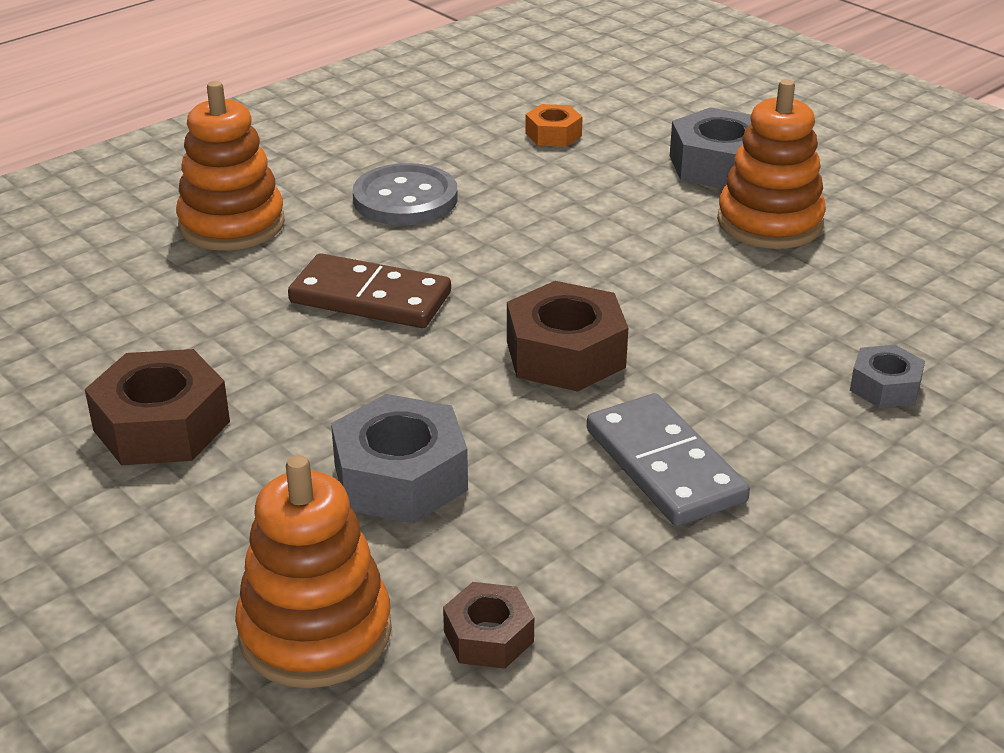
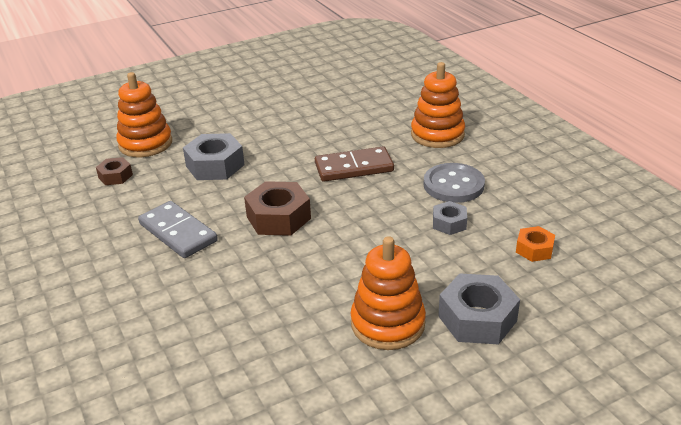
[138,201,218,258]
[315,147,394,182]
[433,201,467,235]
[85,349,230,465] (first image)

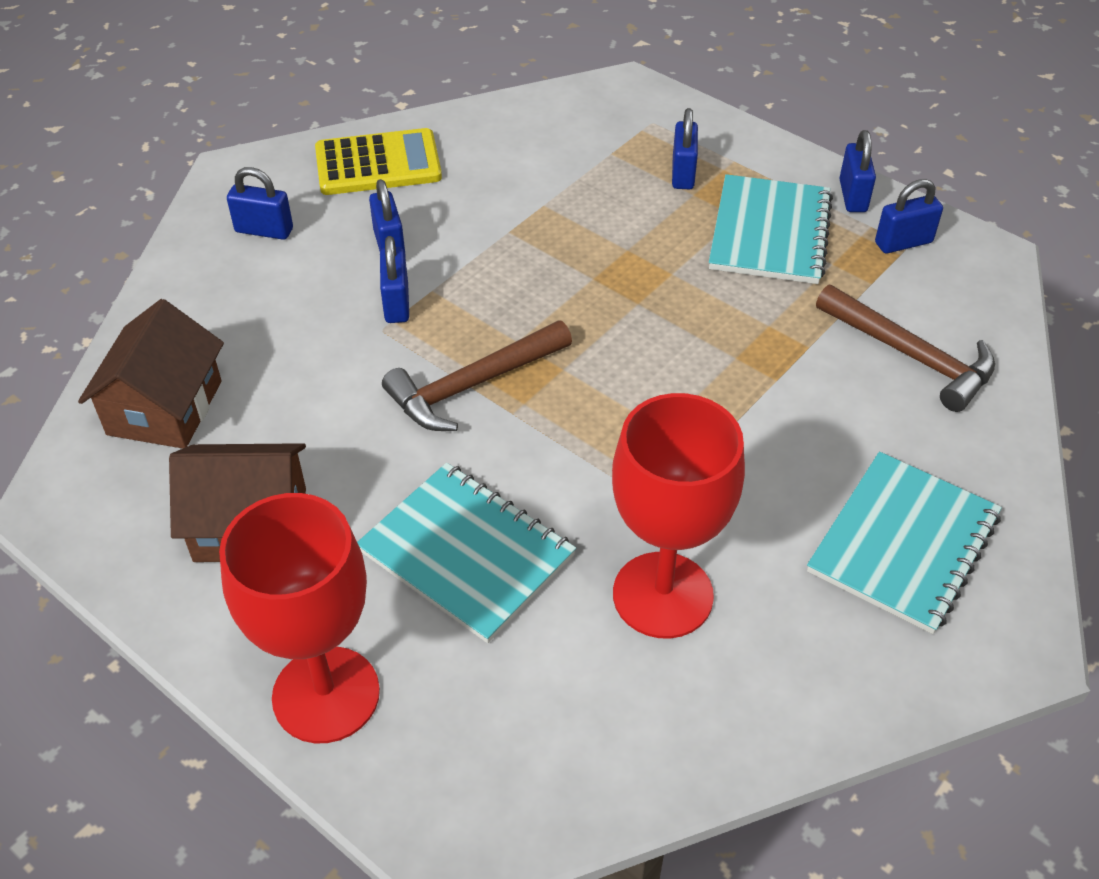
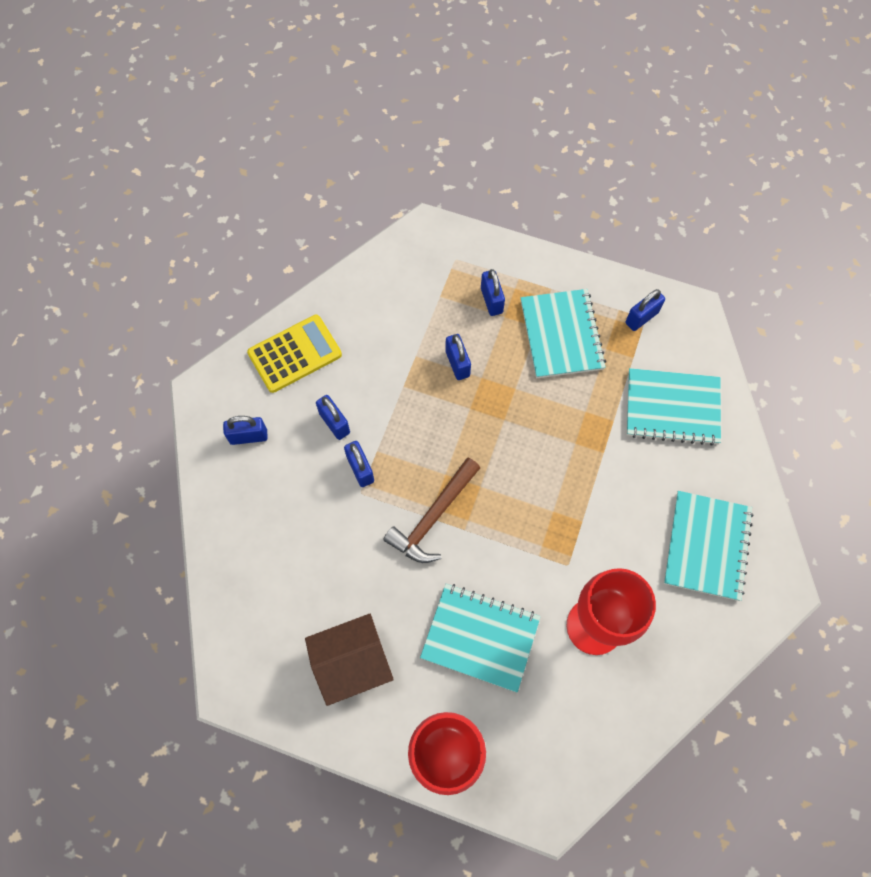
[445,334,471,380]
[626,368,721,446]
[78,299,224,449] (first image)

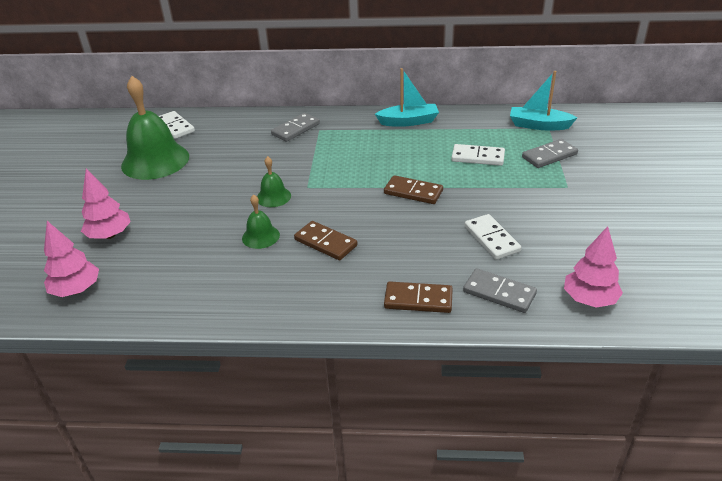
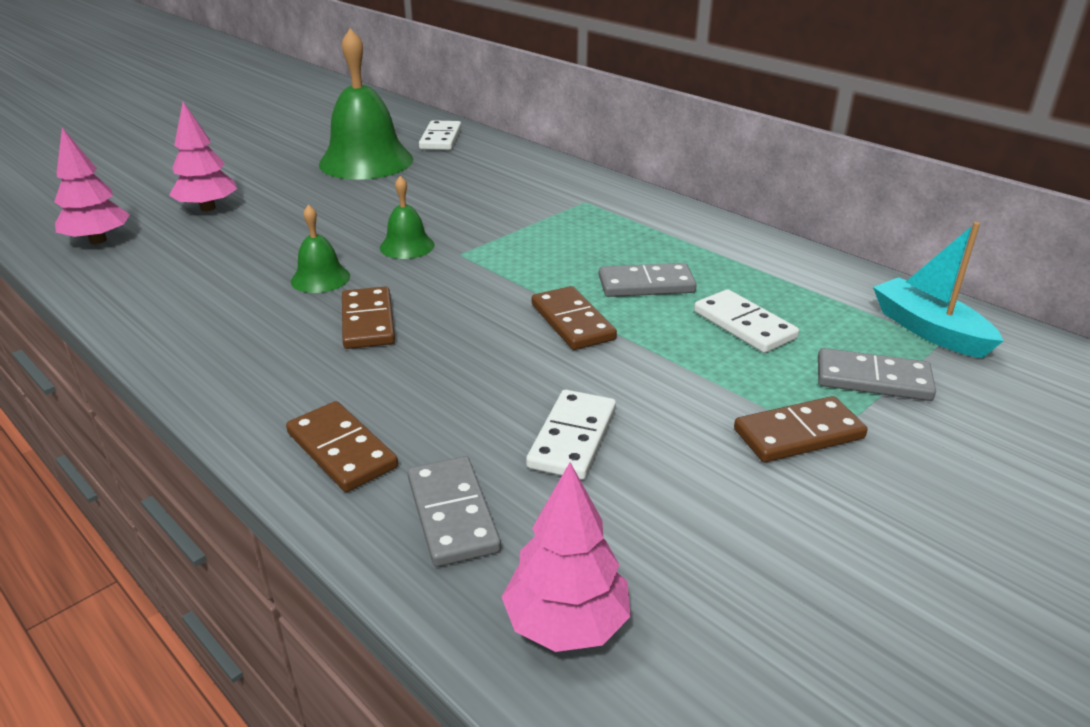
[599,263,697,297]
[734,396,868,462]
[375,68,439,127] (first image)

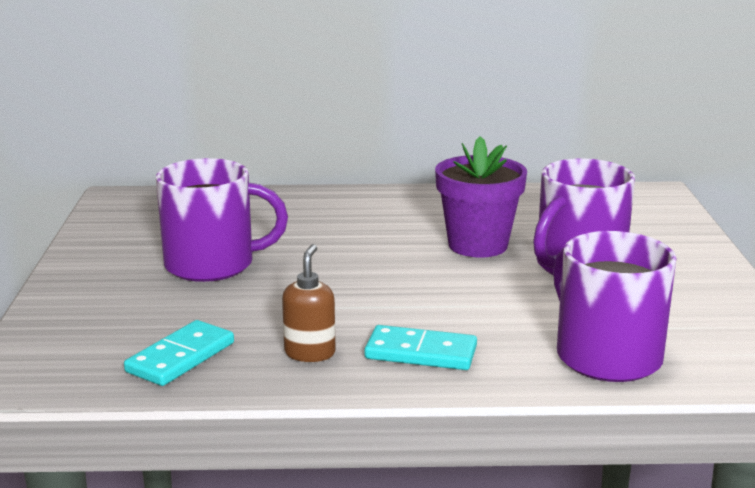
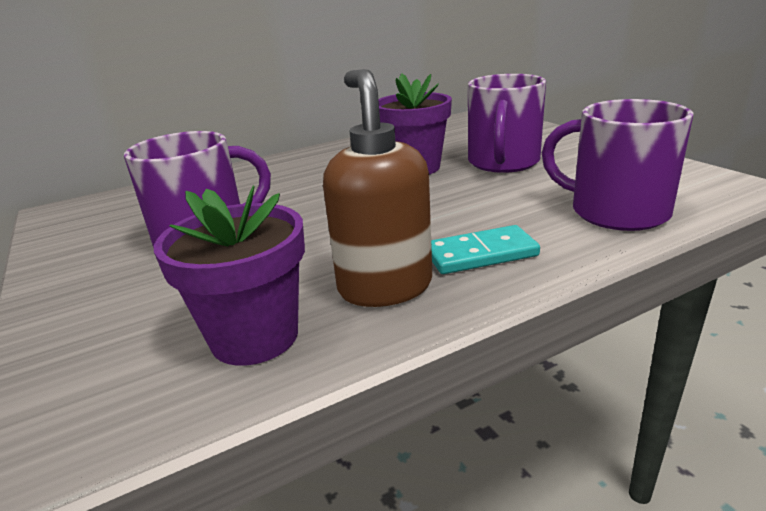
[154,186,305,366]
[323,69,432,307]

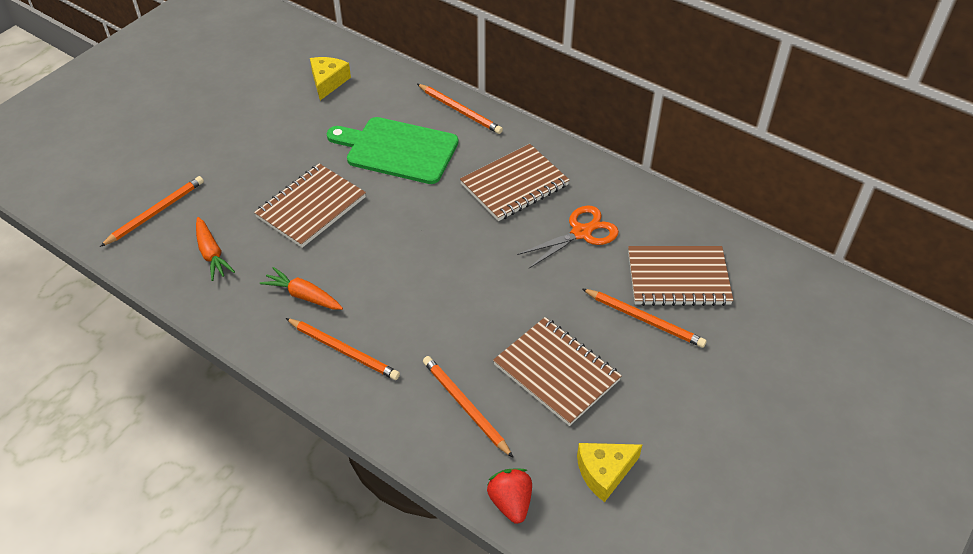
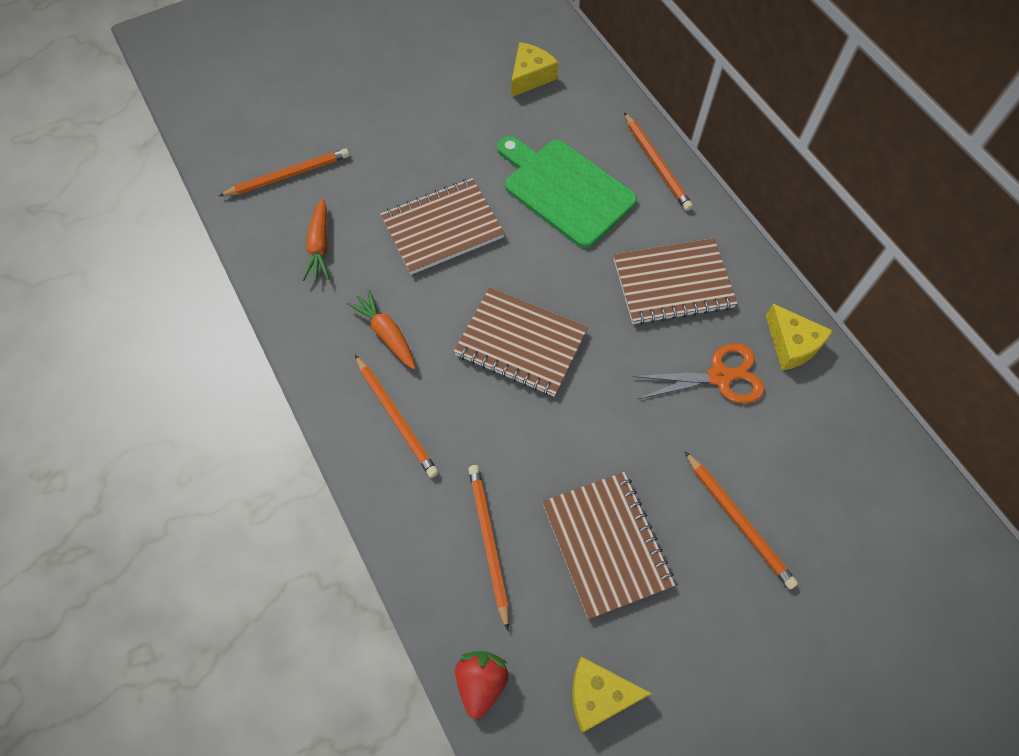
[454,287,588,397]
[766,304,833,370]

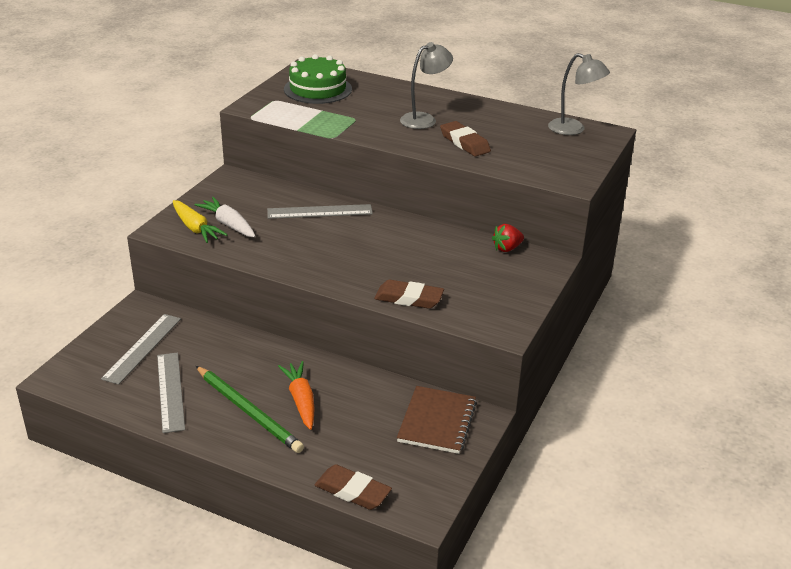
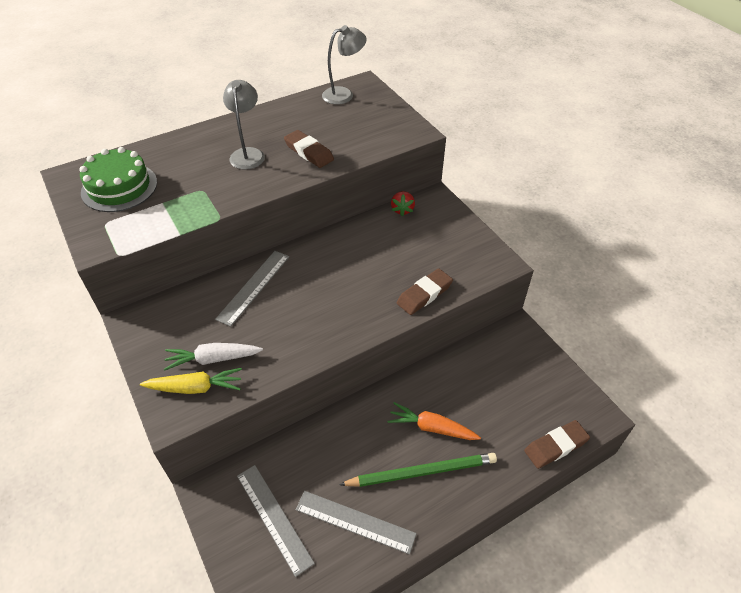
[284,130,334,168]
[397,386,477,454] (first image)

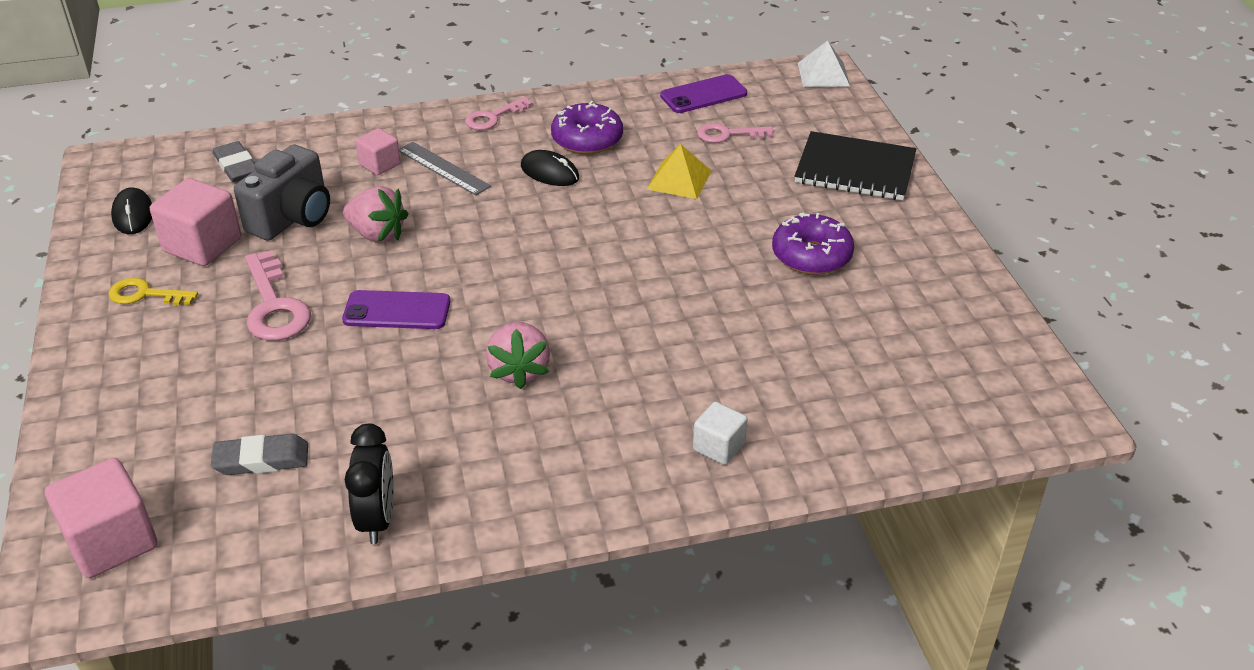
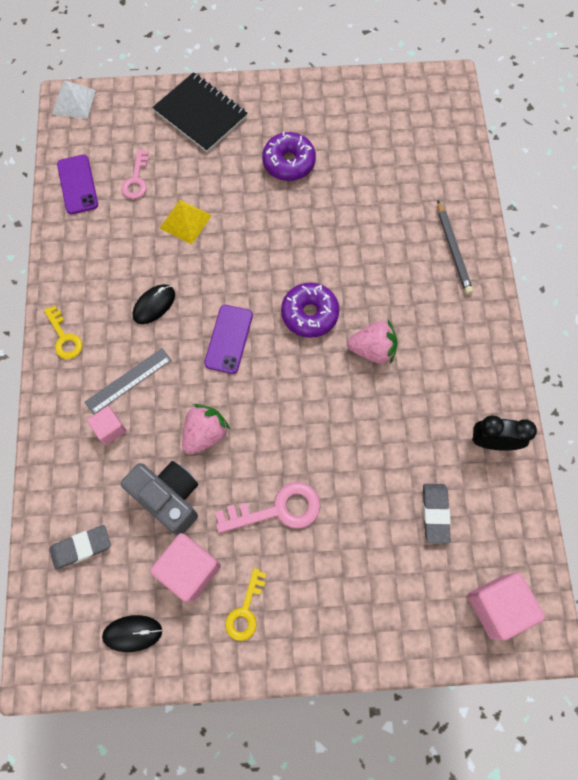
[44,306,83,359]
[152,72,248,152]
[204,305,253,374]
[281,282,340,338]
[438,201,473,294]

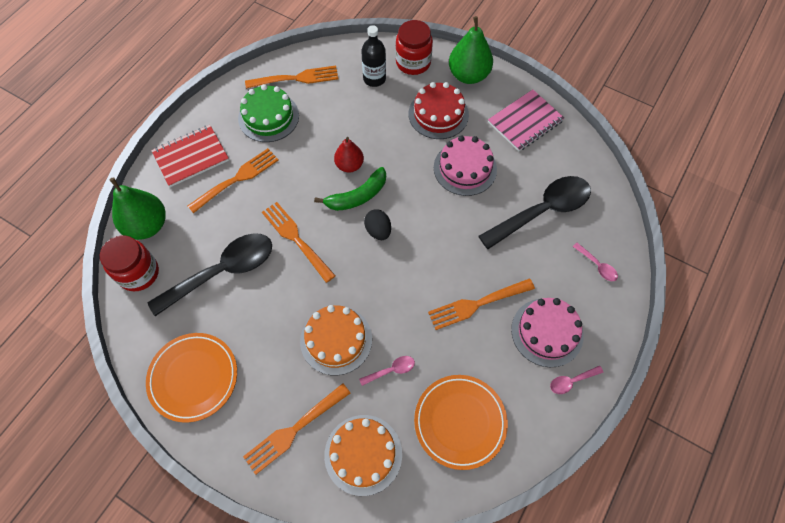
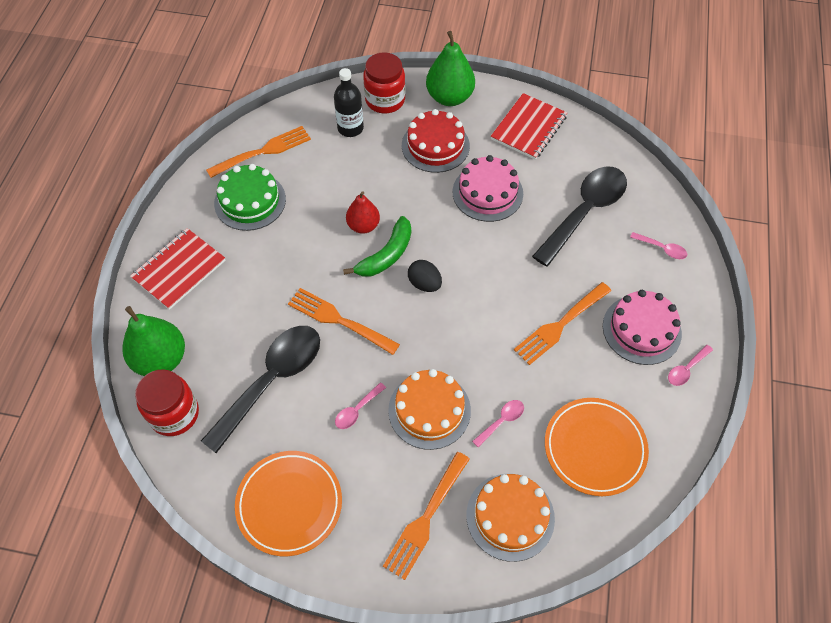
[335,382,386,429]
[491,93,567,160]
[188,148,279,213] (first image)

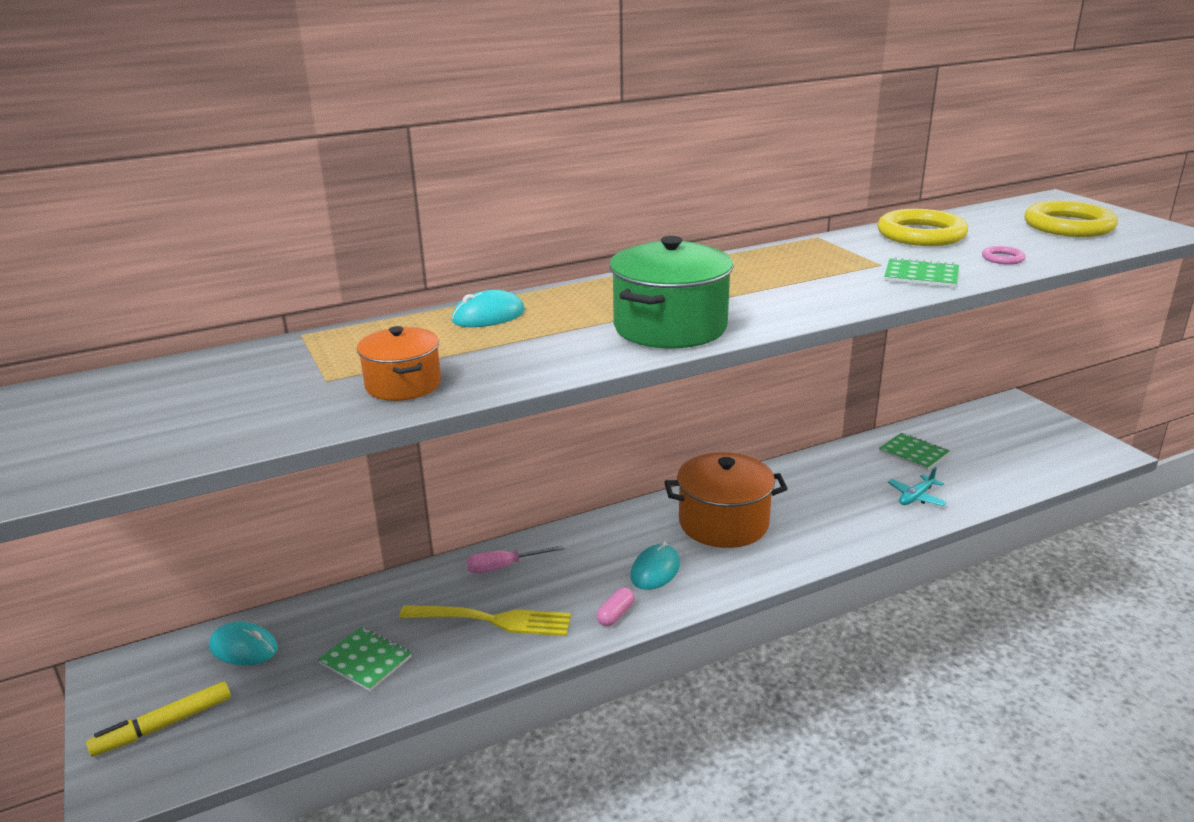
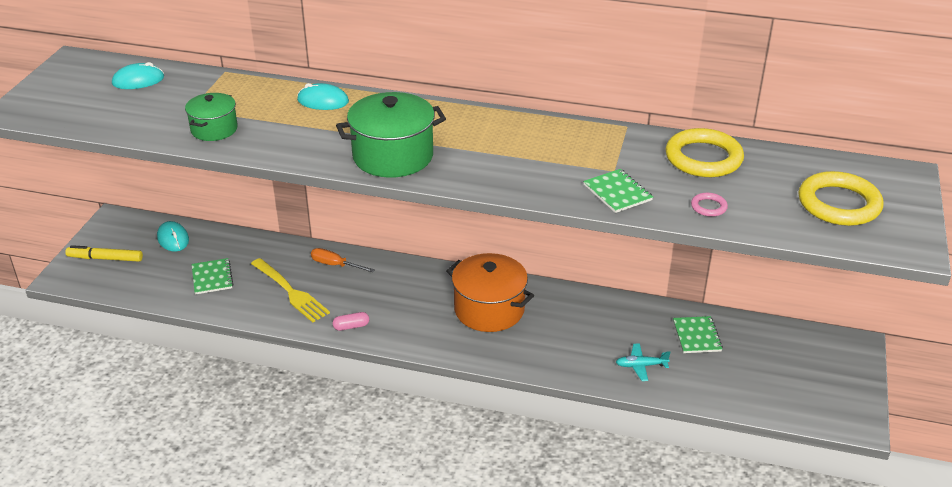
[112,62,164,89]
[185,93,238,141]
[311,248,375,272]

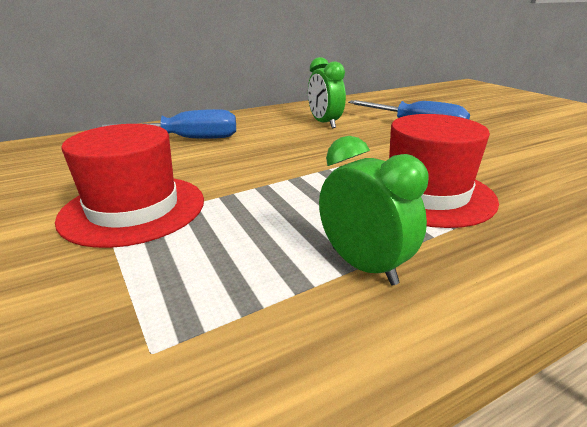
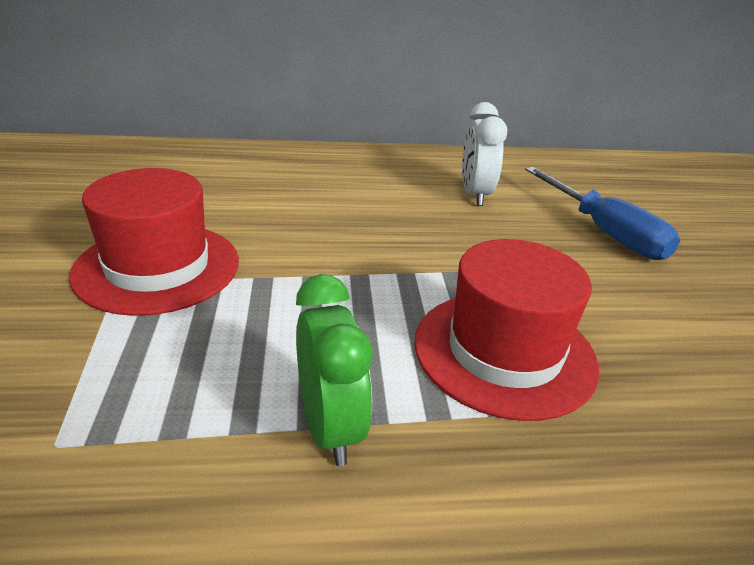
[462,102,508,206]
[95,109,236,139] (first image)

